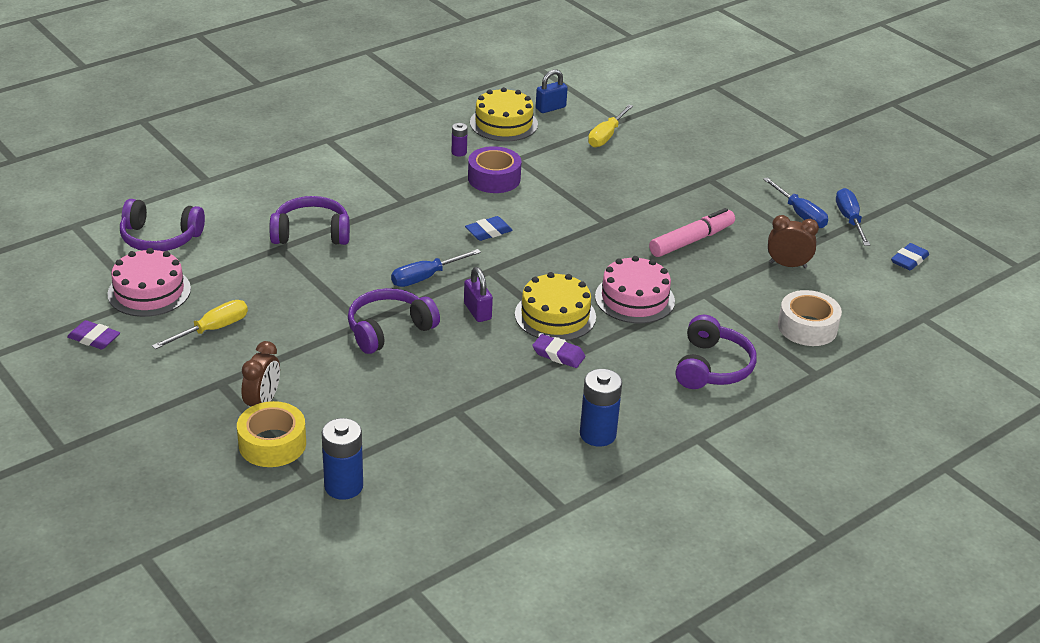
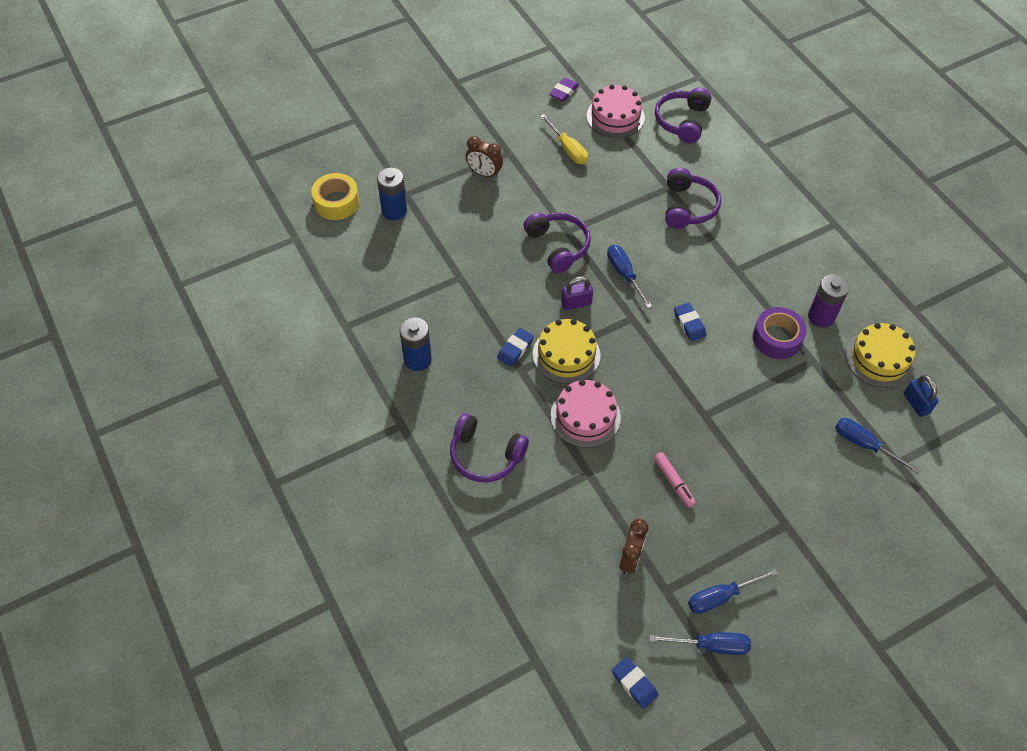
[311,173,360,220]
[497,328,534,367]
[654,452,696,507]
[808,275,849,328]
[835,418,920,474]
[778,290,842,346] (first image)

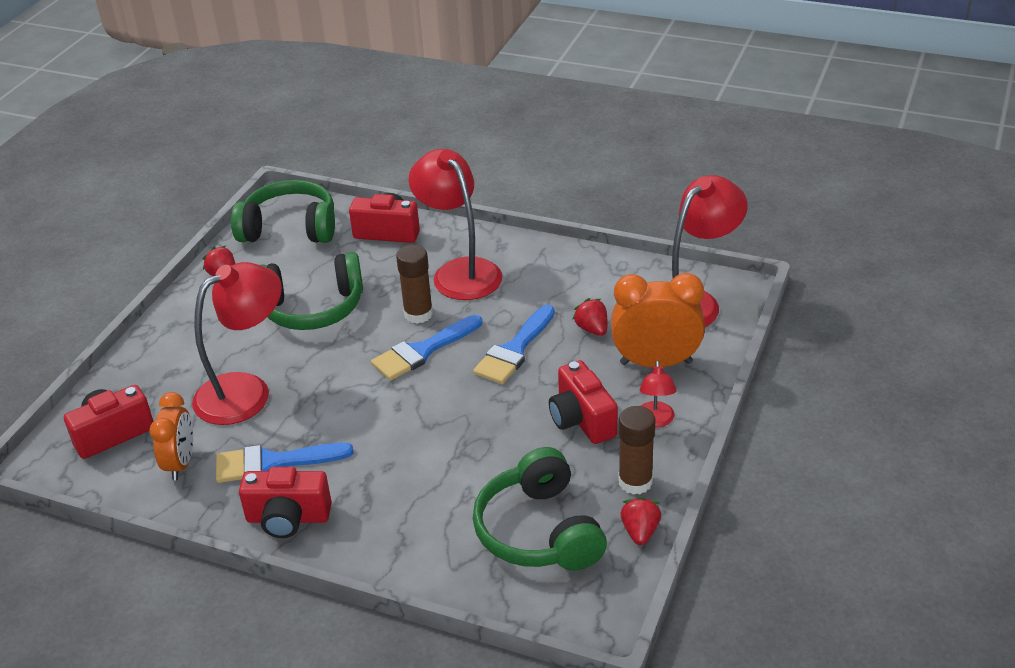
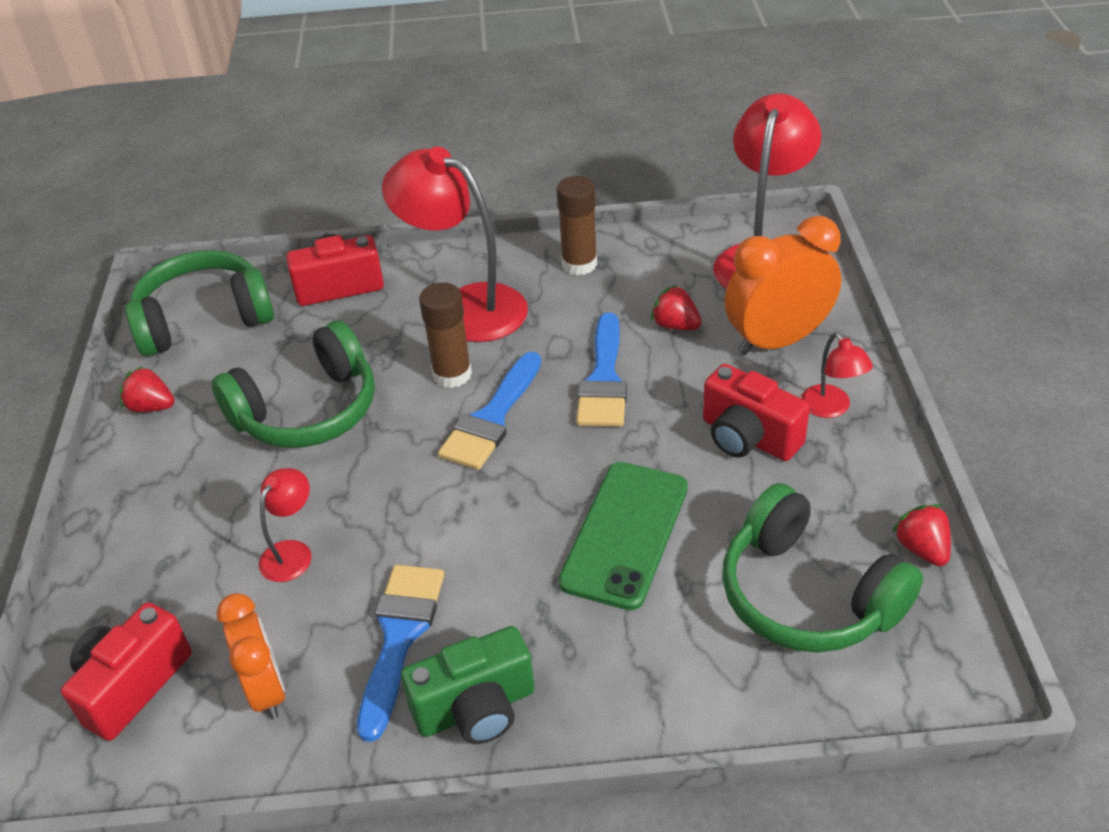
[259,468,312,582]
[357,565,444,742]
[401,626,535,744]
[556,176,597,275]
[558,462,688,610]

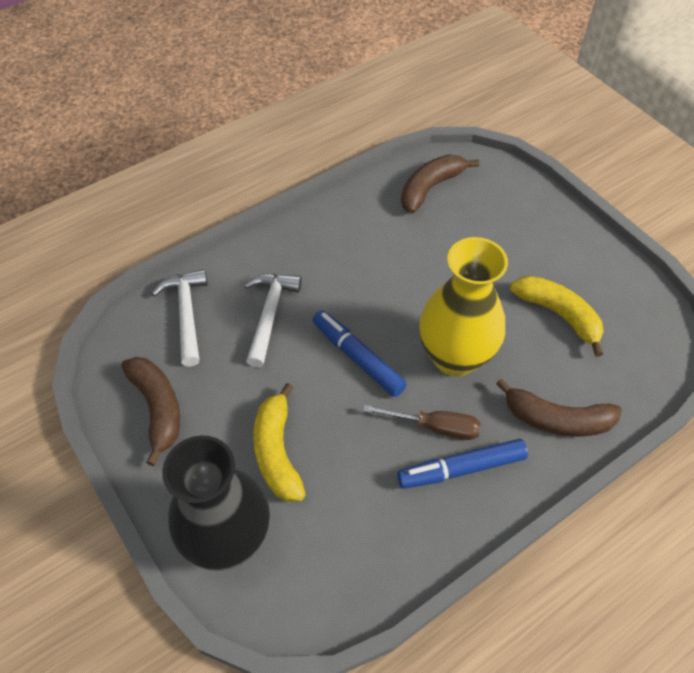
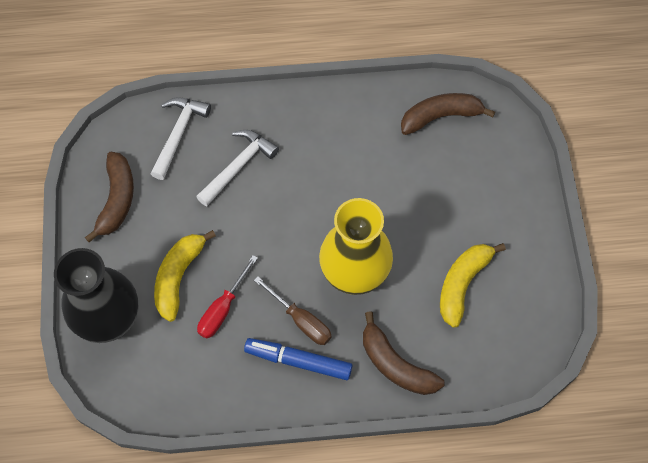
[197,255,258,339]
[440,243,506,328]
[313,310,407,397] (first image)

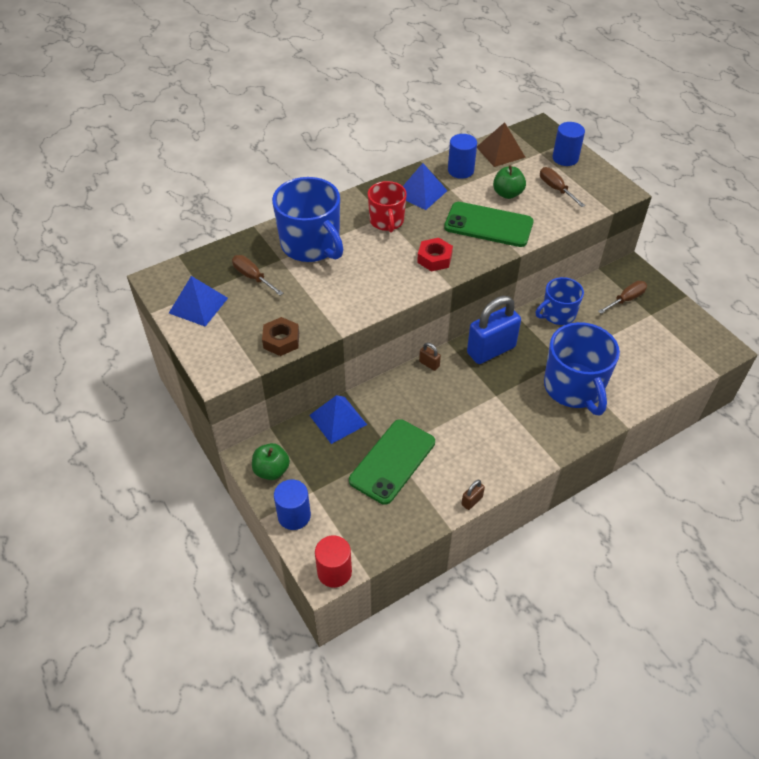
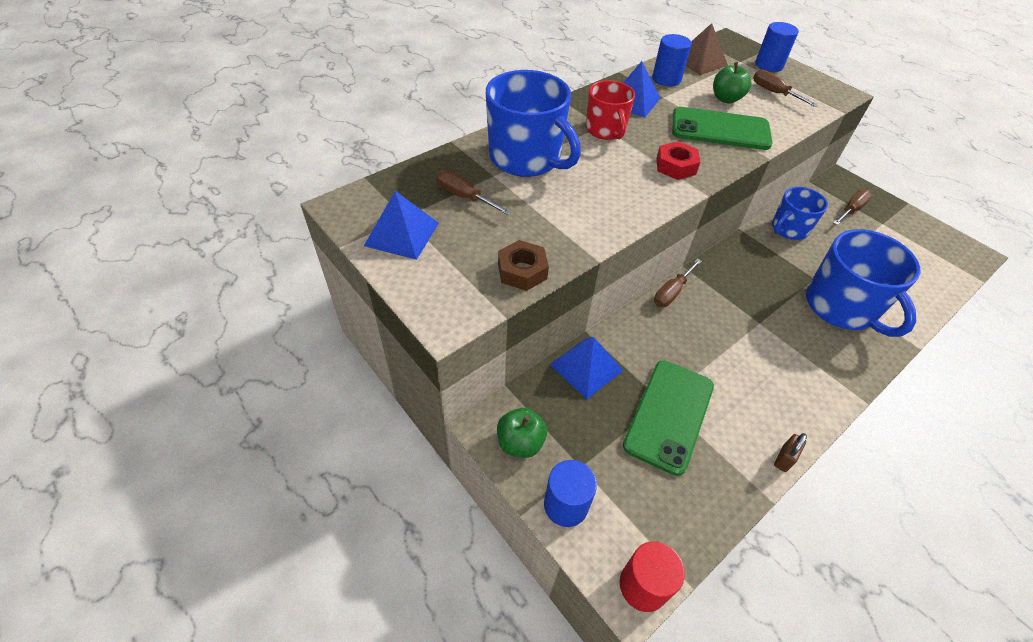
[654,259,702,307]
[467,296,521,364] (first image)

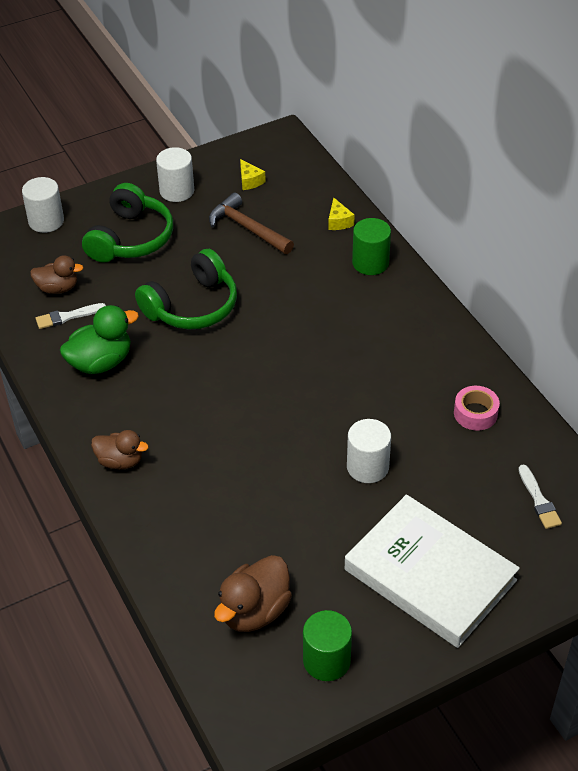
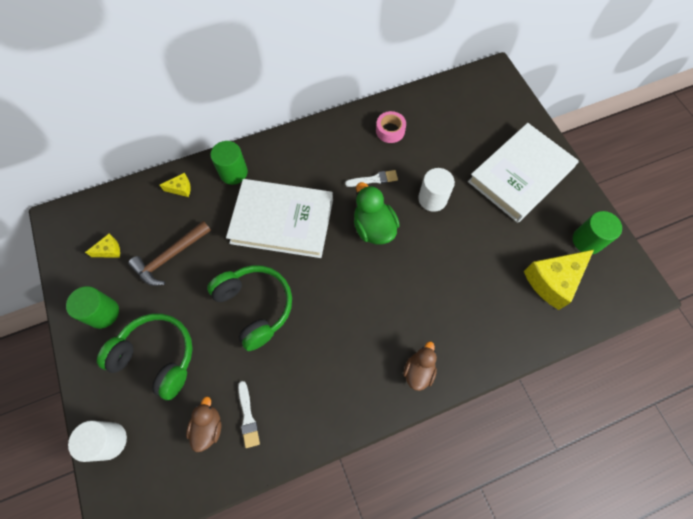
[66,286,119,329]
[226,179,333,258]
[345,170,398,187]
[354,182,400,244]
[524,250,594,310]

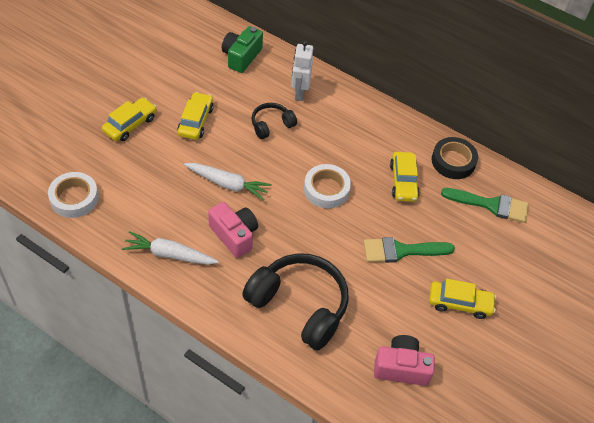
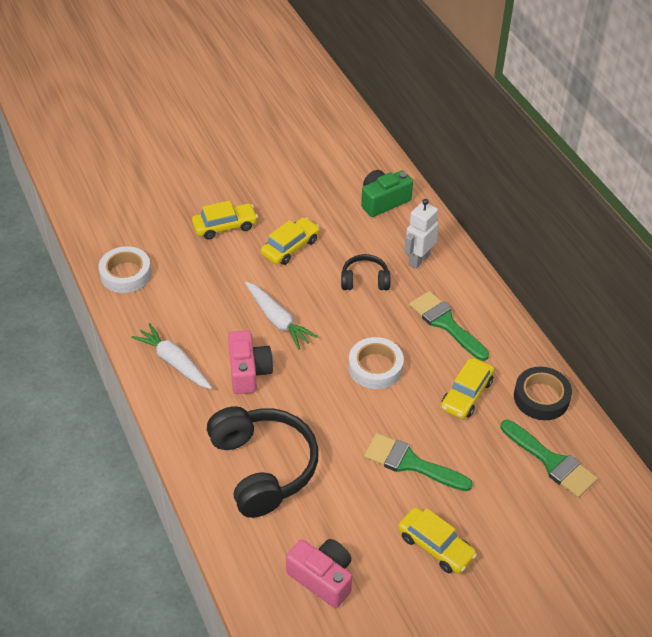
[409,291,489,361]

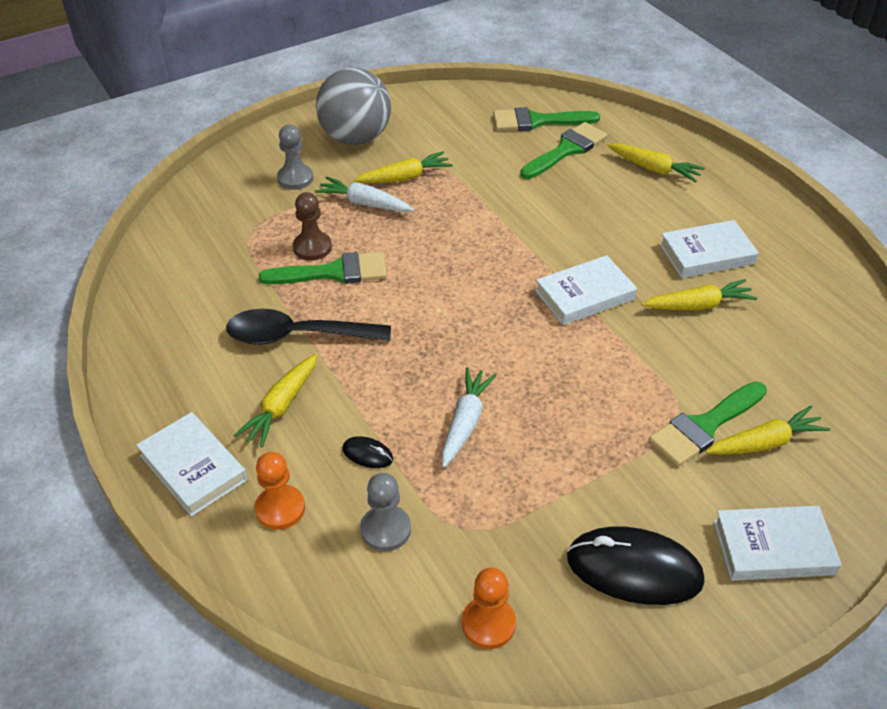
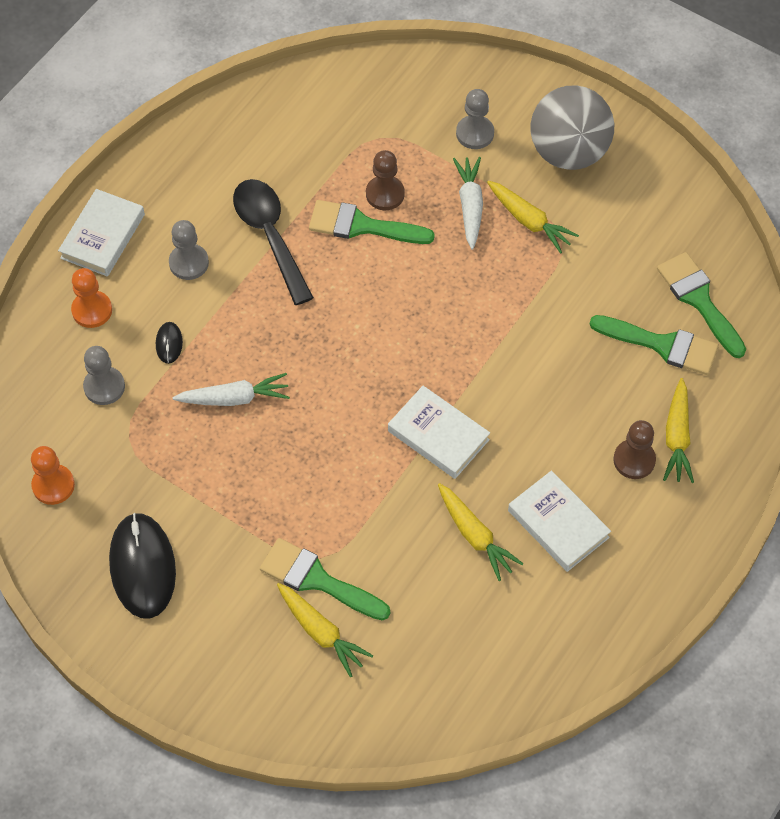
[169,220,209,280]
[309,200,435,244]
[613,420,656,479]
[714,506,842,581] (first image)

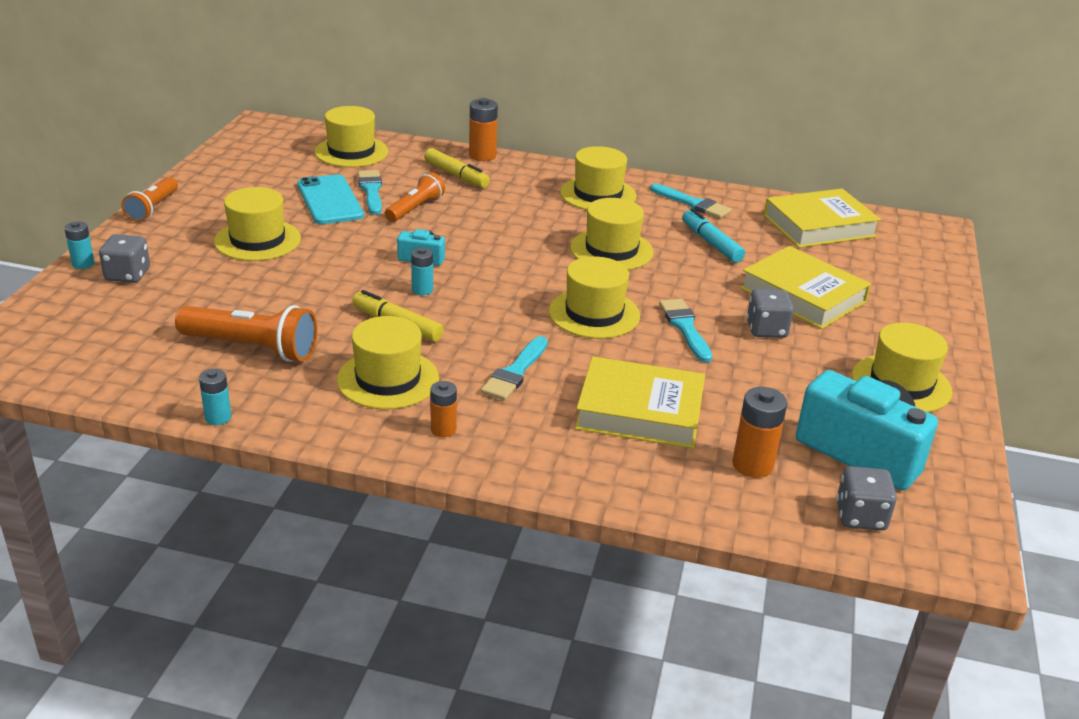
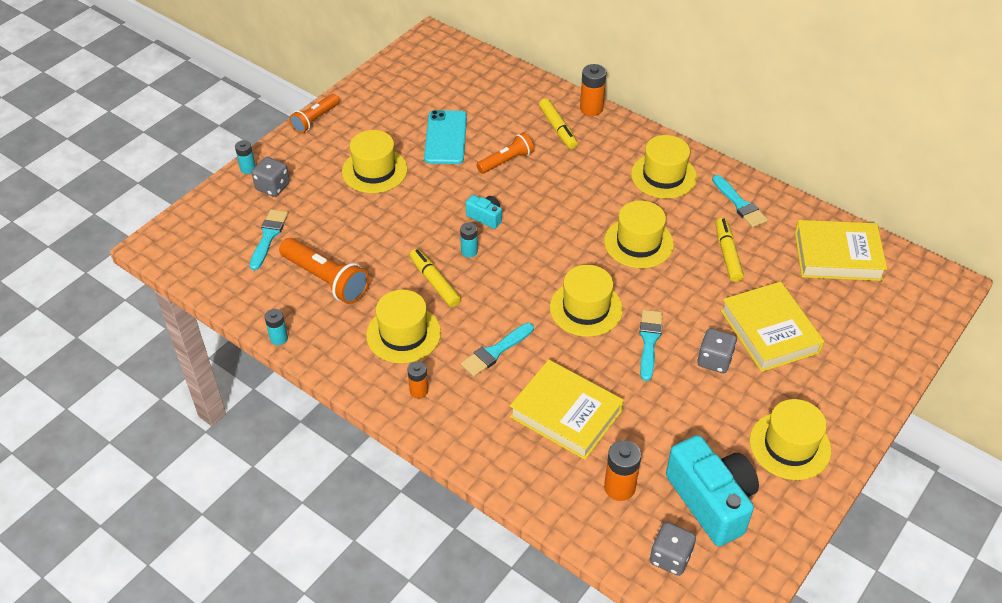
[249,209,288,270]
[715,218,744,282]
[314,106,388,167] (first image)

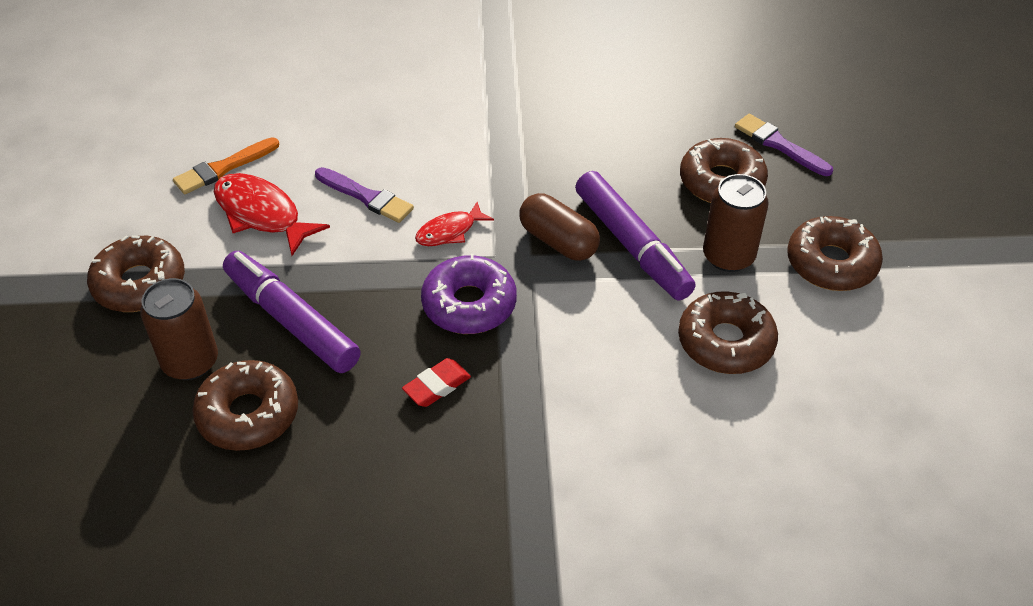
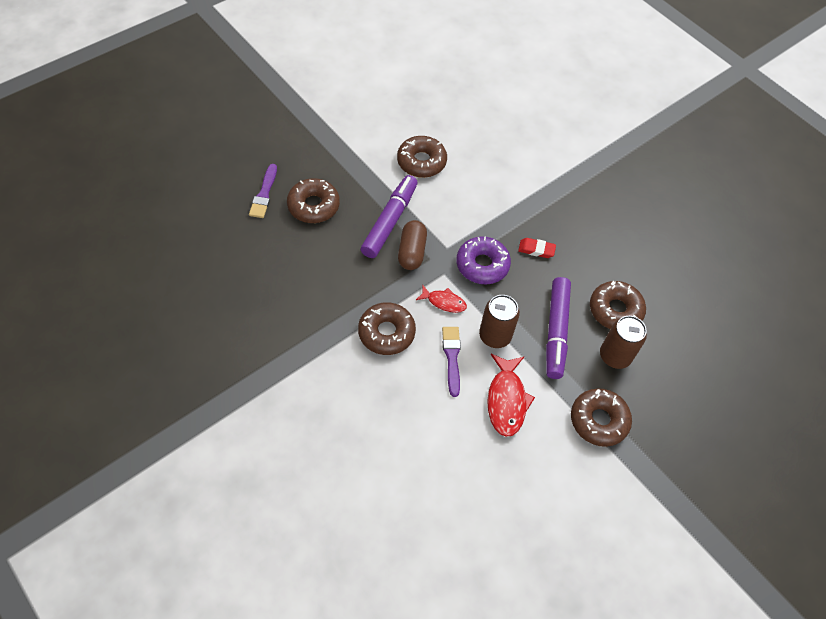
[358,302,416,355]
[479,295,520,348]
[173,137,279,194] (first image)

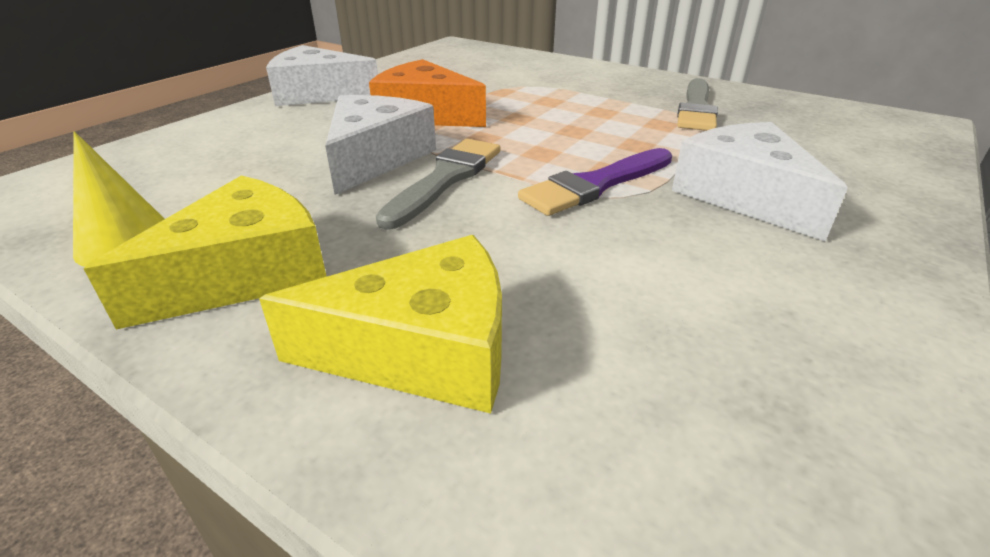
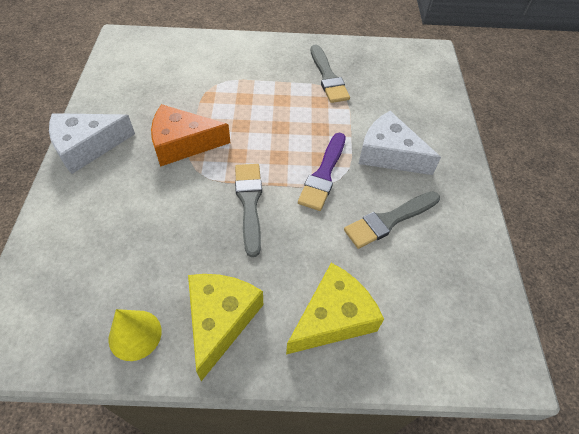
[344,191,440,249]
[325,95,436,195] (first image)

